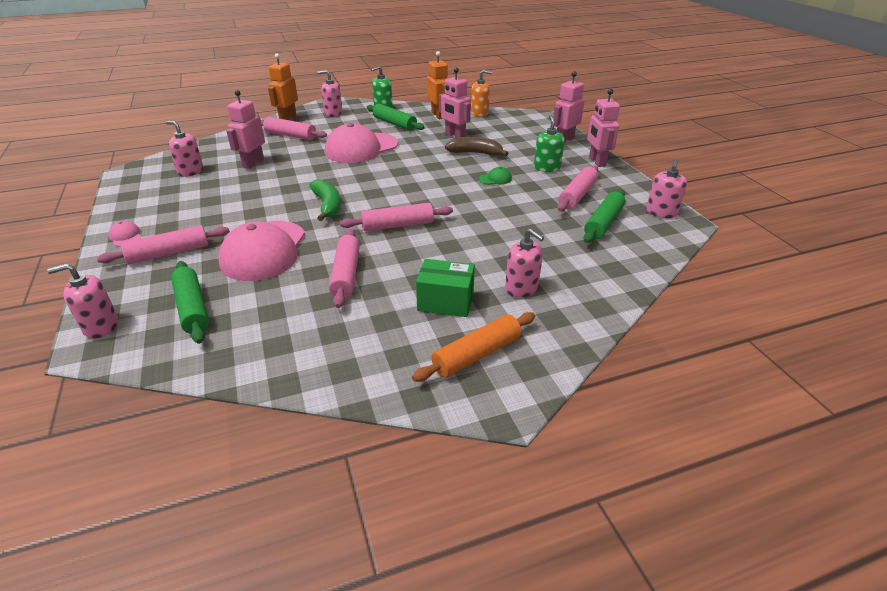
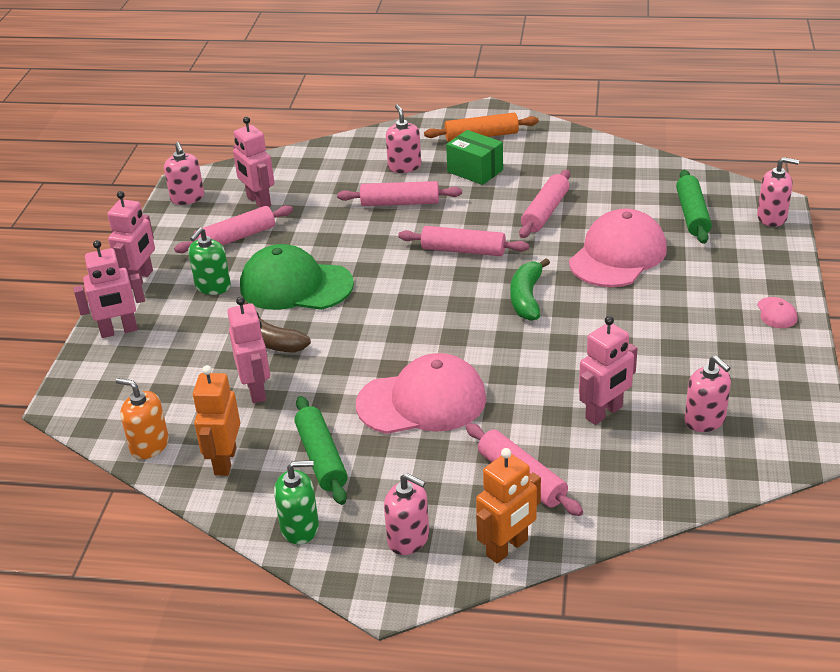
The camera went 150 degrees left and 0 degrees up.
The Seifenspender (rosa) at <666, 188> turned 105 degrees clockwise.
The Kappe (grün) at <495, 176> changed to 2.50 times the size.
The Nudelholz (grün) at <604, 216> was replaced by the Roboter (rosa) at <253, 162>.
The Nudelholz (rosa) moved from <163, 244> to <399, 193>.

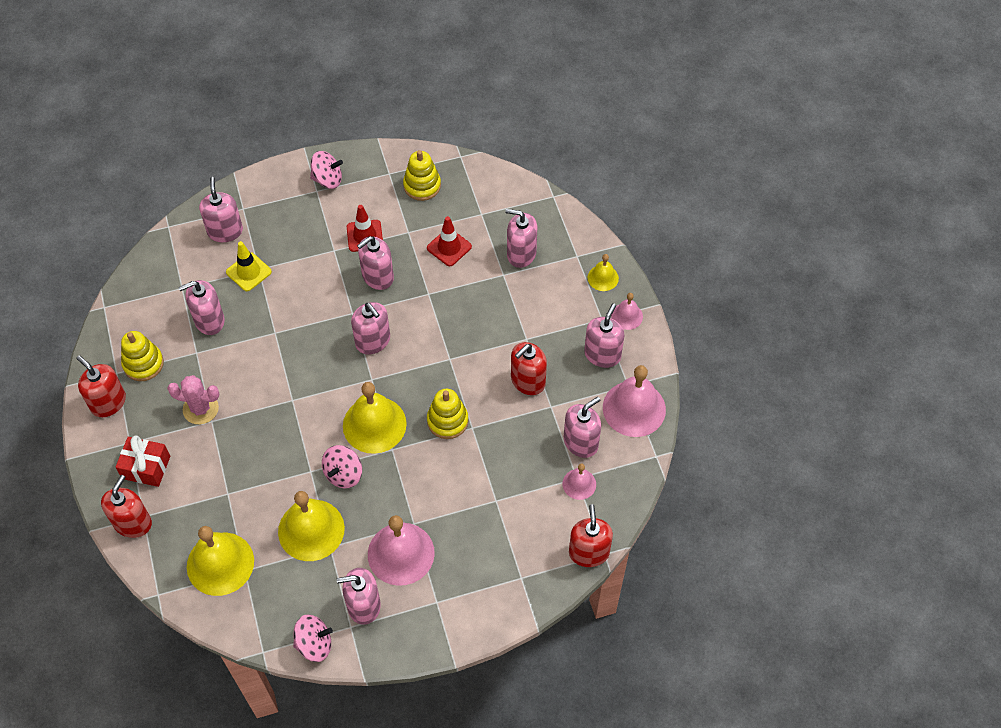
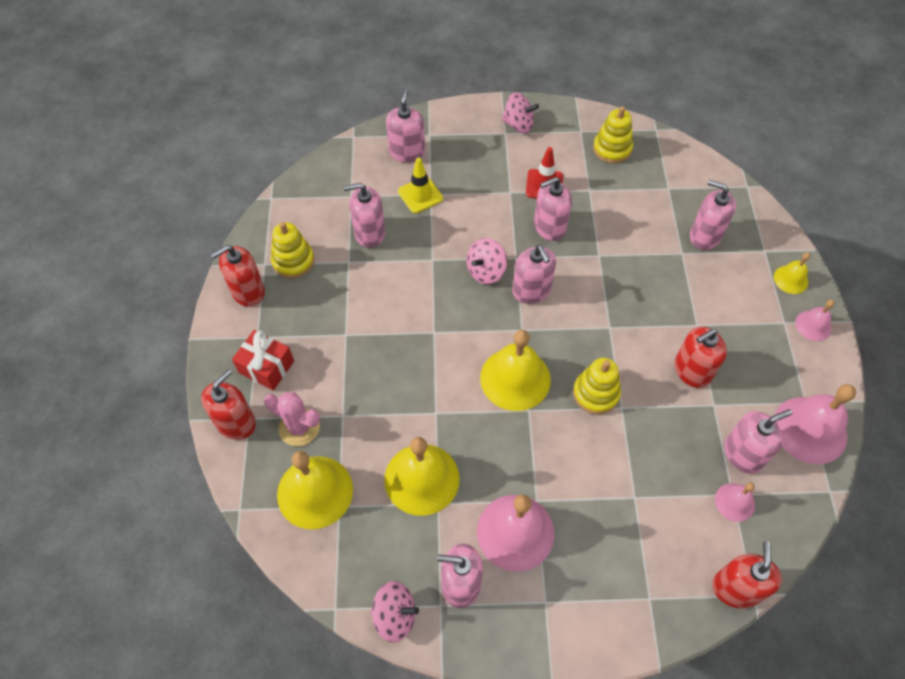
The camera went 15 degrees right and 0 degrees up.
The Leitkegel (rot) at <449, 241> disappeared.
The Seifenspender (rosa) at <604, 335> disappeared.
The Seifenspender (rot) at <101, 386> turned 90 degrees counterclockwise.
The Kaktus (rosa) moved from <193, 399> to <292, 419>.
The Kreisel (rosa) moved from <342, 466> to <487, 261>.

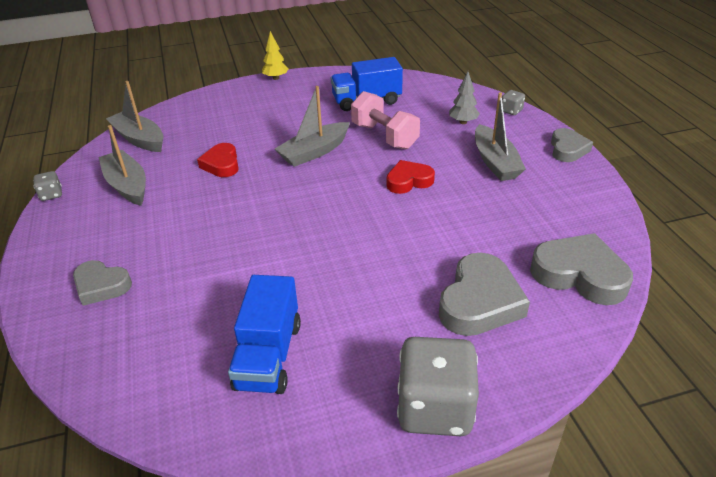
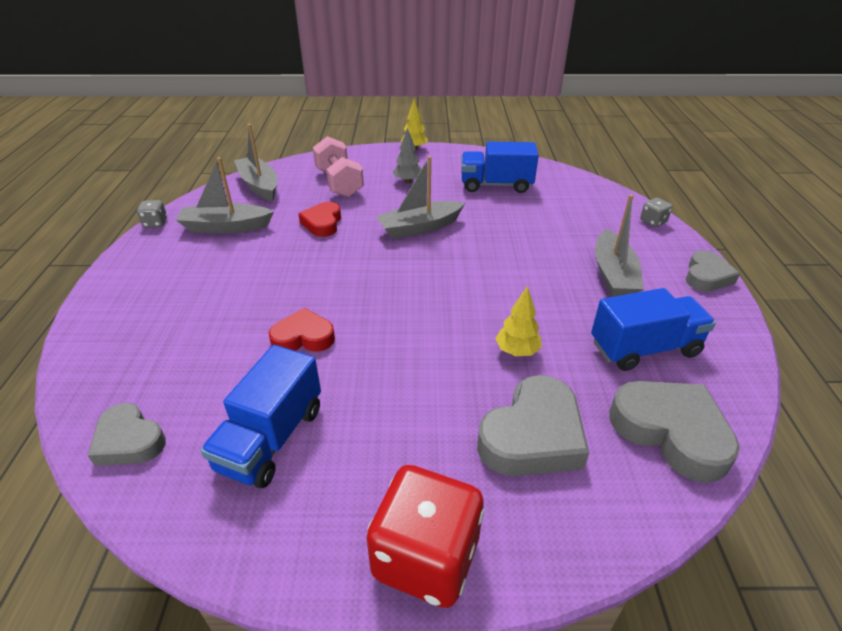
The camera went 15 degrees right and 0 degrees up.
The Baum (grau) moved from <464, 98> to <407, 156>.
The Hantel (rosa) moved from <385, 120> to <338, 166>.
The Boot (grau) at <122, 165> turned 75 degrees counterclockwise.
The Herz (rot) moved from <411, 177> to <302, 330>.
The Herz (grau) moved from <102, 283> to <127, 434>.
The Spielwürfel (grau) at <438, 386> became the Spielwürfel (rot) at <425, 536>.
The Baum (gelb) at <519, 321> appeared.
The Lastwagen (blau) at <653, 329> appeared.

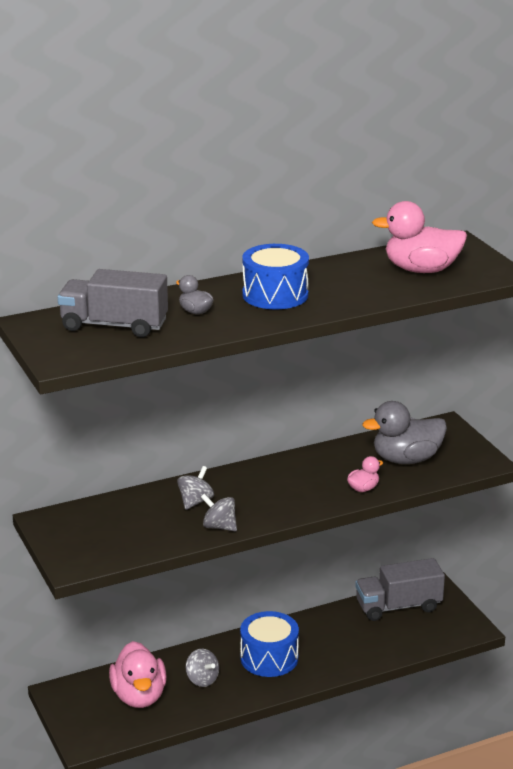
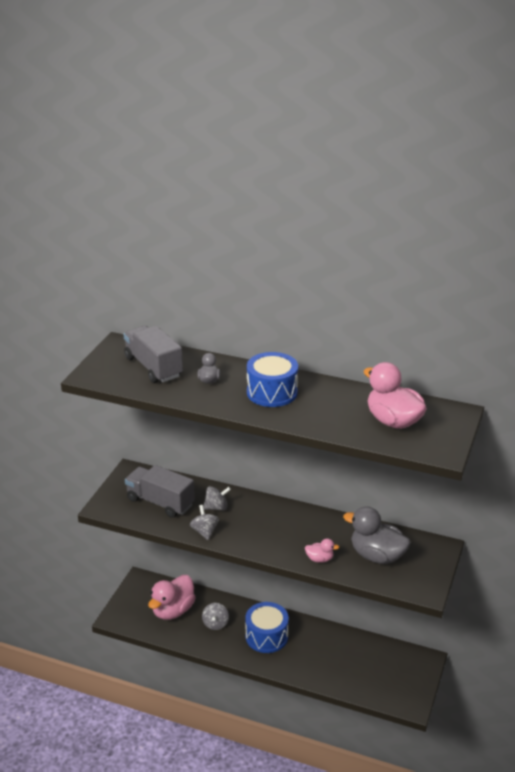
The camera went 45 degrees right and 5 degrees up.
The Lastwagen (grau) moved from <400, 589> to <160, 491>.

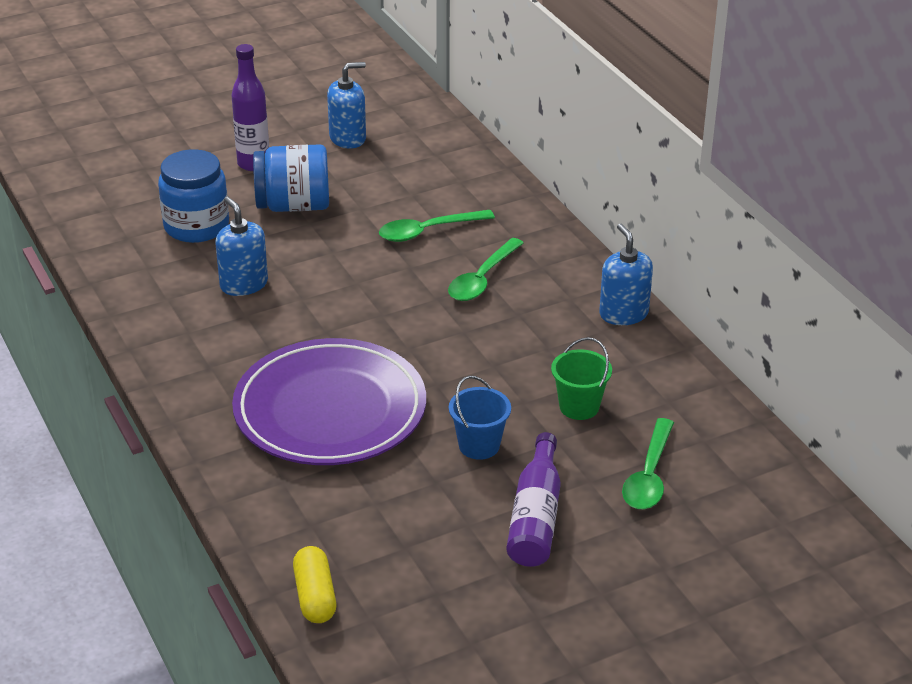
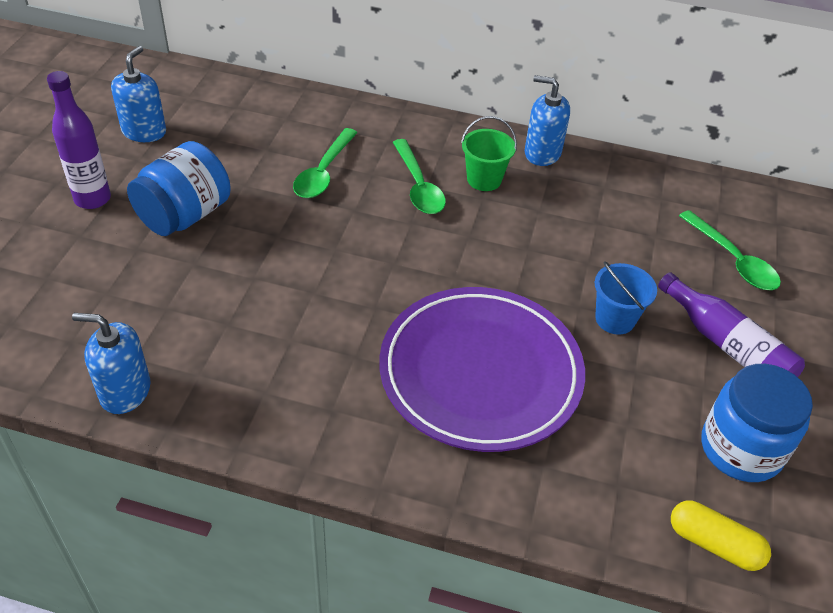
The camera went 50 degrees left and 10 degrees up.
The Einmachglas (blau) moved from <193, 196> to <757, 423>.
The Seifenspender (blau) moved from <241, 246> to <111, 363>.
The Eimer (grün) moved from <581, 378> to <489, 153>.

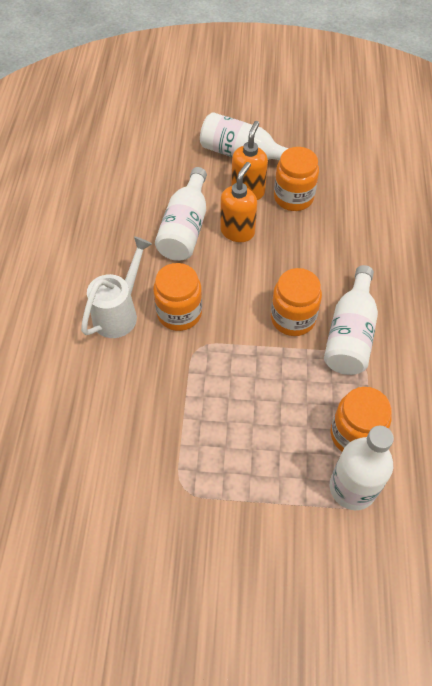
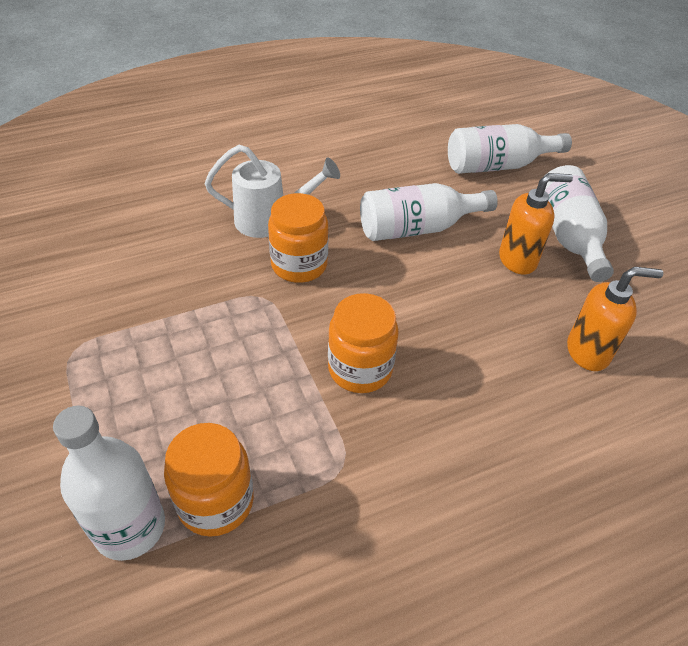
The camera went 60 degrees right and 10 degrees down.
The Einmachglas (orange) at <296, 179> disappeared.
The Seifenspender (orange) moved from <238, 202> to <615, 319>.
The Flasche (weiß) moved from <351, 320> to <510, 149>.

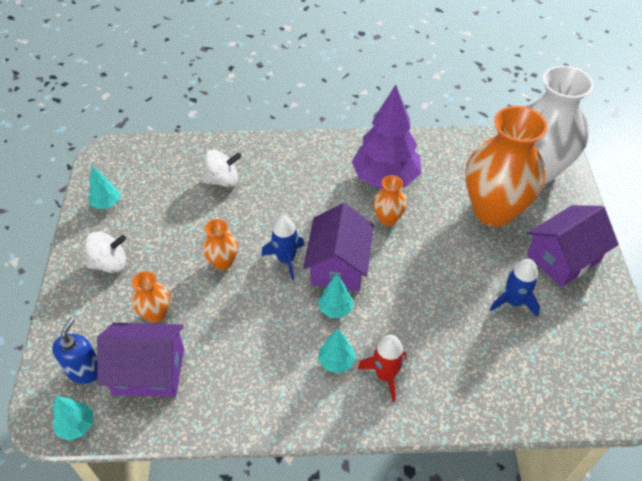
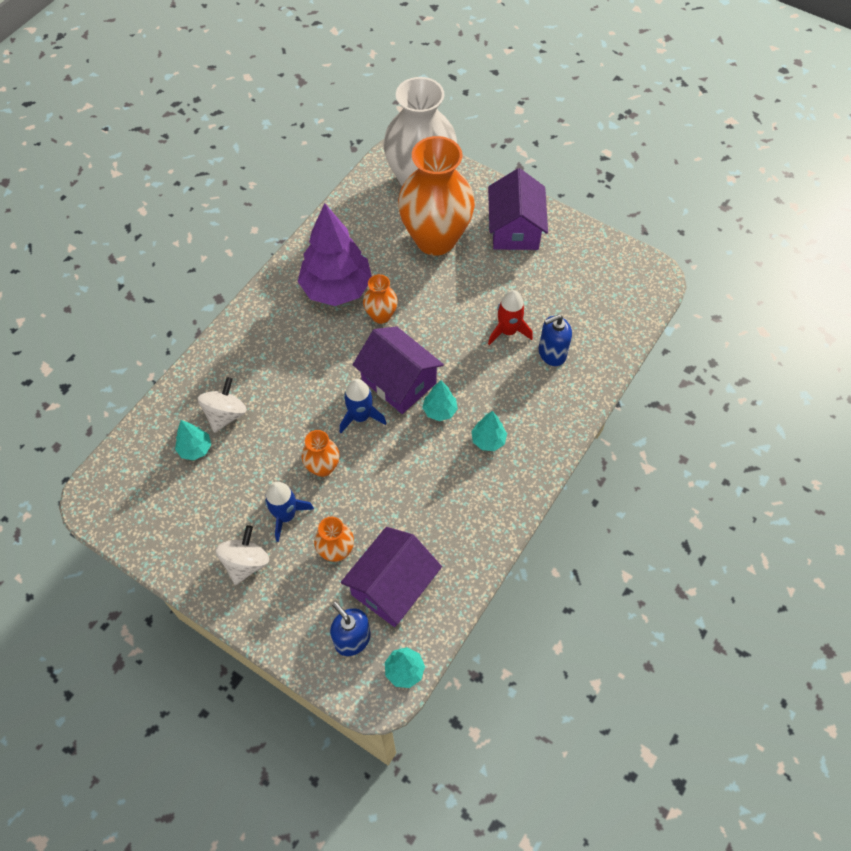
The camera went 55 degrees left and 10 degrees up.
The Baum (türkis) moved from <104, 187> to <193, 440>.
The Rakete (blau) moved from <515, 288> to <289, 512>.
The Rakete (rot) moved from <382, 368> to <510, 317>.
The Seifenspender (blau) at <555, 340> appeared.

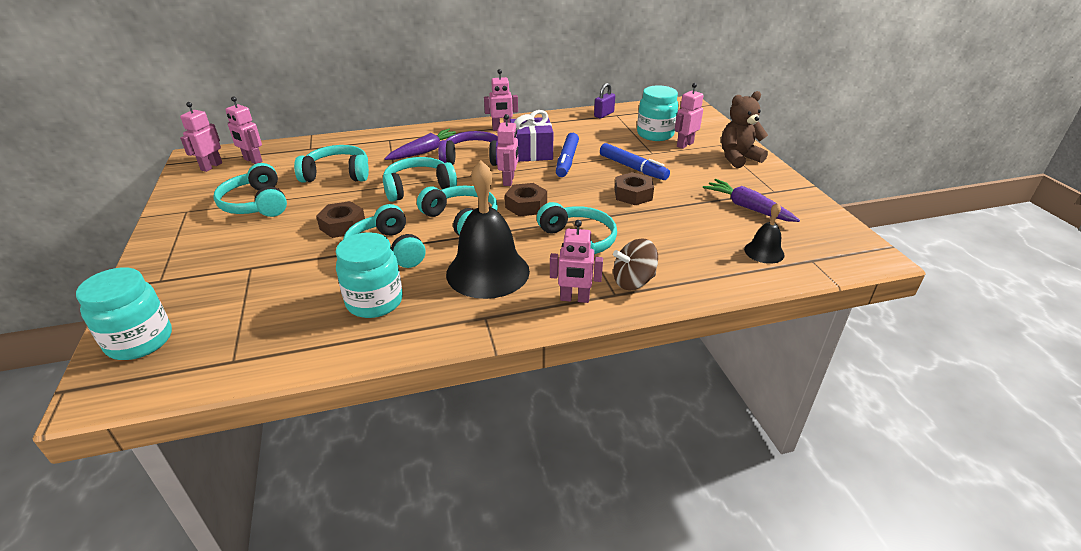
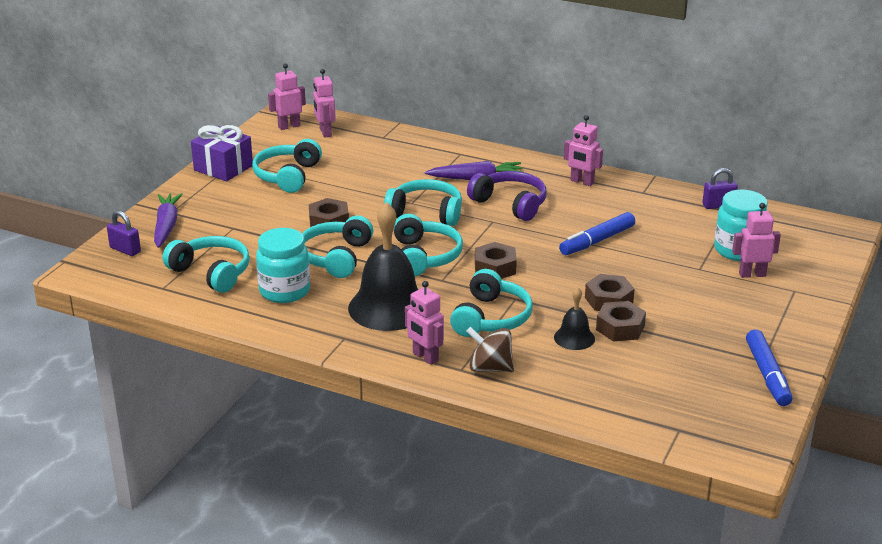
The camera went 40 degrees right and 5 degrees down.
The Teddybär (braun) at <744, 129> disappeared.
The Geschenk (lila) moved from <531, 136> to <222, 153>.
The Roboter (rosa) at <507, 150> disappeared.
The Filzstift (blau) moved from <635, 161> to <769, 367>.
The Kopfhörer (türkis) moved from <331, 163> to <206, 264>.
The Karotte (lila) moved from <751, 200> to <168, 220>.
The Glocke (schwarz) moved from <764, 233> to <574, 318>.
The Einmachglas (türkis) at <124, 313> was replaced by the Vorhängeschloss (lila) at <124, 233>.
The Sechskantmutter (braun) at <621, 321> appeared.

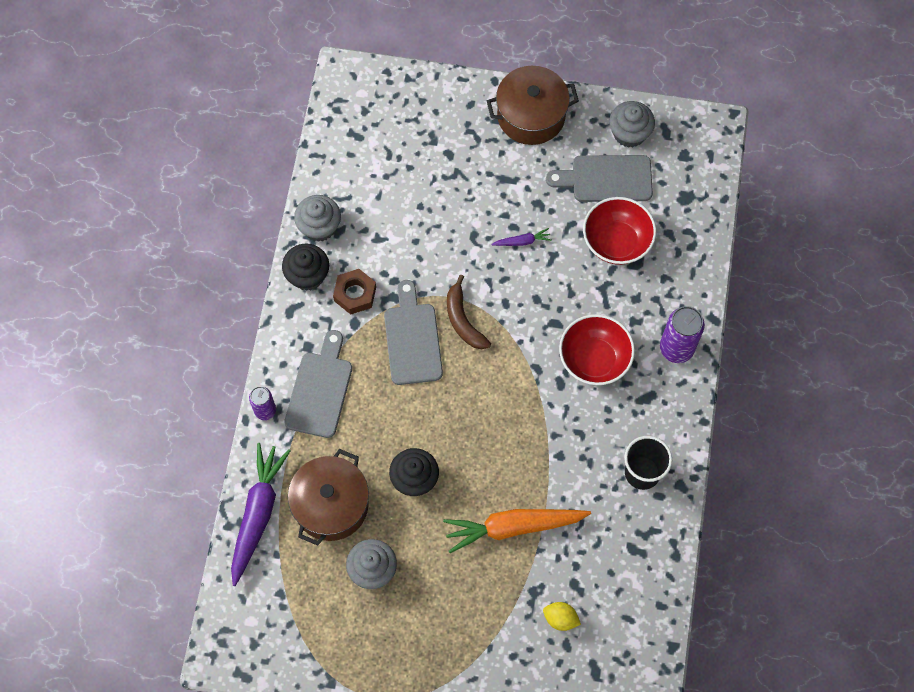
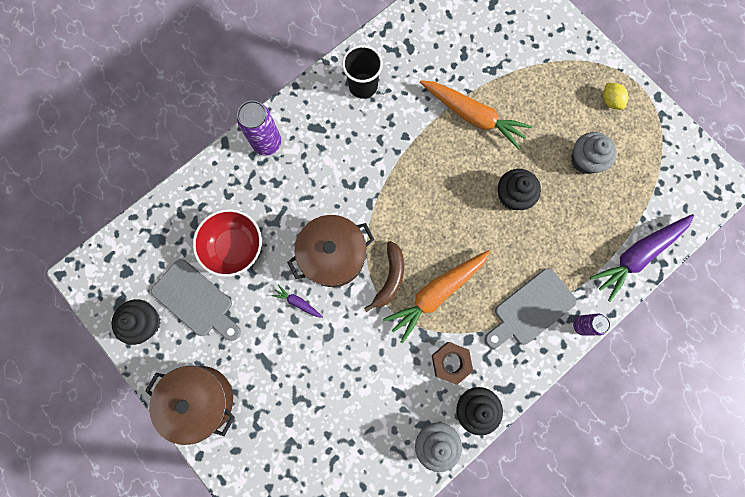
The camera went 140 degrees left and 10 degrees up.
The Muffin (grau) at <632, 124> became the Muffin (schwarz) at <136, 322>.
The Schneidebrett (grau) at <413, 332> was replaced by the Karotte (orange) at <437, 296>.
The Schüssel (rot) at <597, 349> disappeared.
The Kochtopf (braun) moved from <328, 497> to <330, 251>.
The Zitrone (gelb) moved from <562, 616> to <615, 96>.

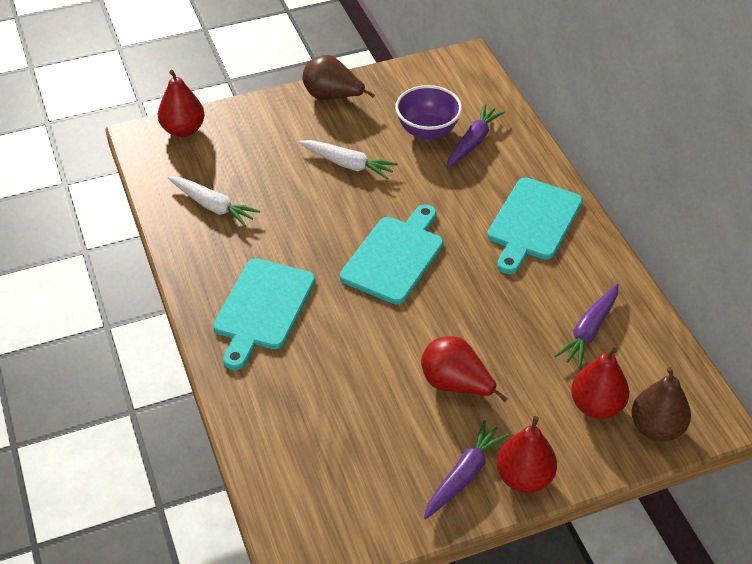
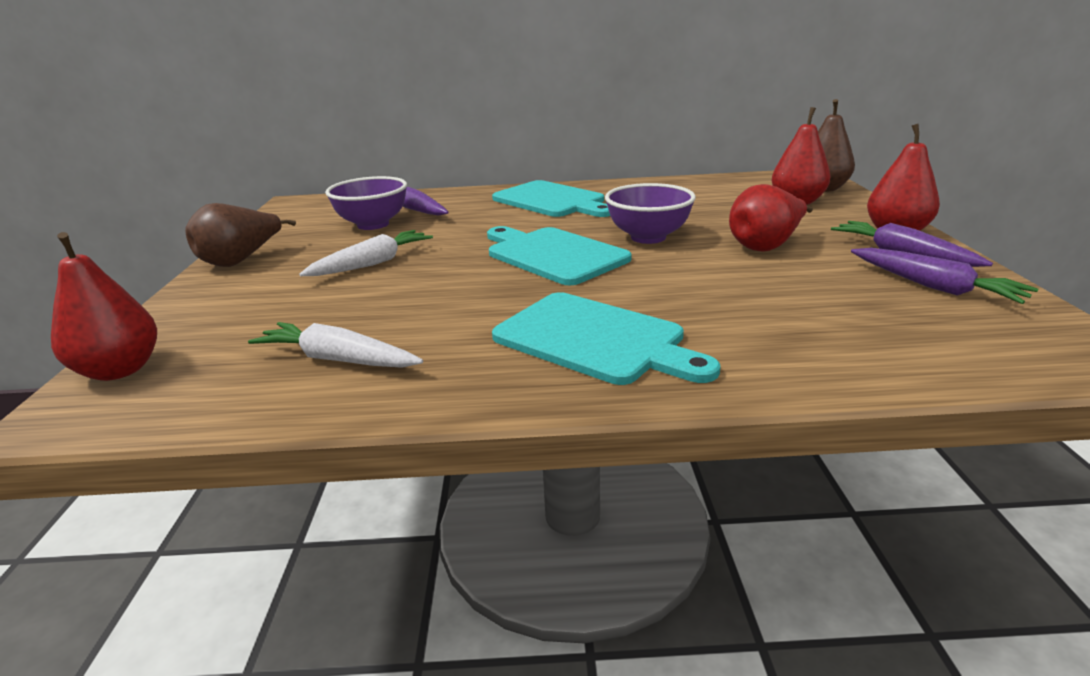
The camera went 70 degrees left and 20 degrees down.
The Karotte (weiß) at <214, 201> turned 120 degrees counterclockwise.
The Karotte (lila) moved from <586, 326> to <945, 276>.
The Schüssel (lila) at <650, 213> appeared.

